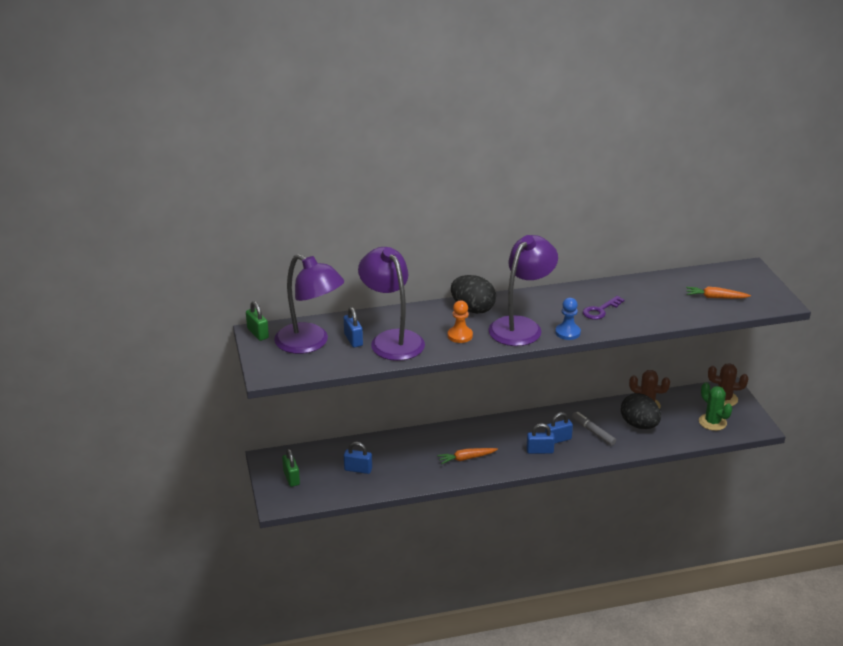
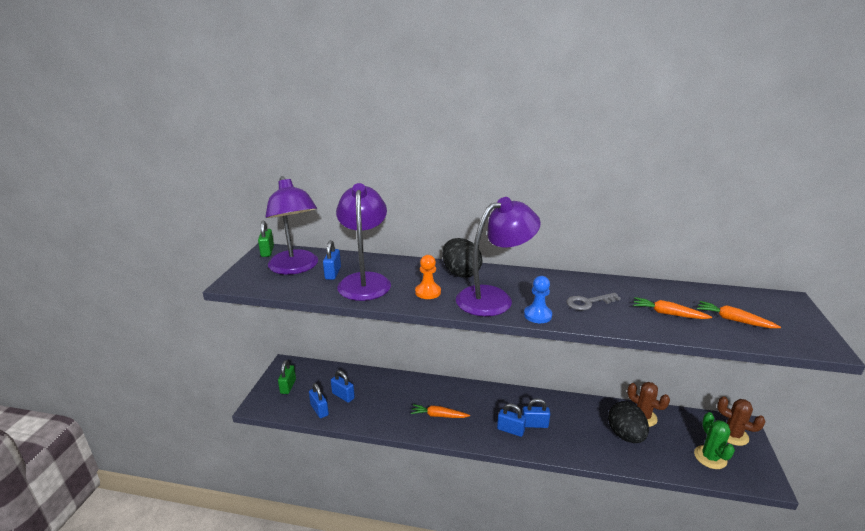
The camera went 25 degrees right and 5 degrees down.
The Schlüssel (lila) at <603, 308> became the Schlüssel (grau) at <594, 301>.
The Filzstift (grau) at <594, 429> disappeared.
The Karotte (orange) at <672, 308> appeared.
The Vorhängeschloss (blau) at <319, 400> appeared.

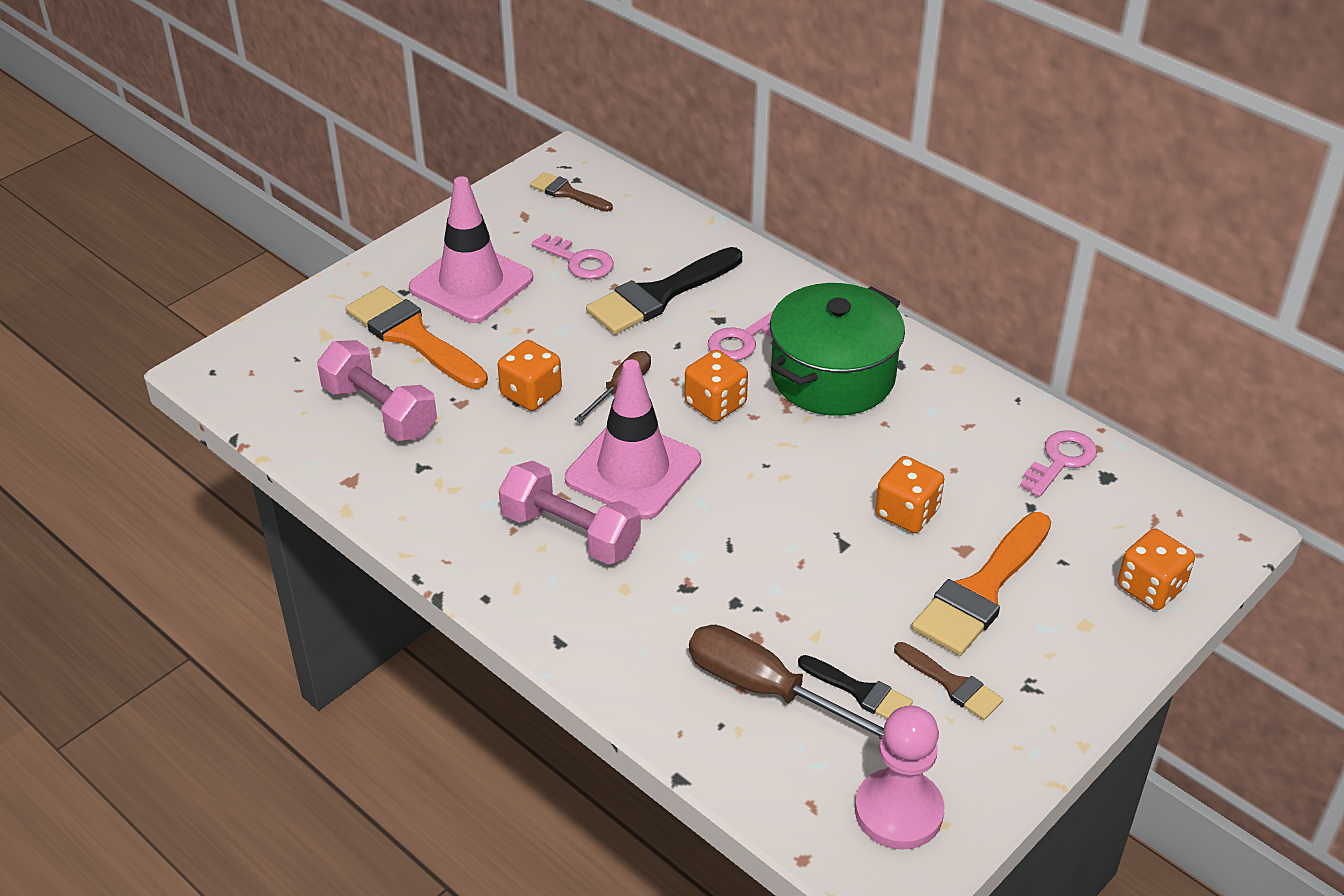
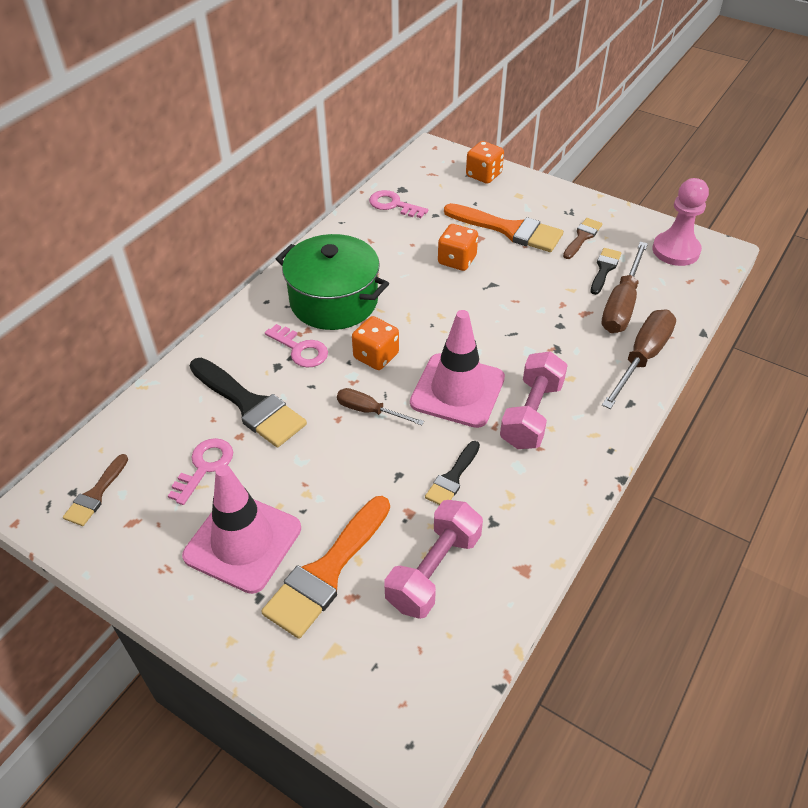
The camera went 100 degrees left and 5 degrees up.
The Spielwürfel (orange) at <530, 375> disappeared.
The Schraubenzieher (braun) at <639, 359> appeared.
The Pinsel (schwarz) at <452, 473> appeared.

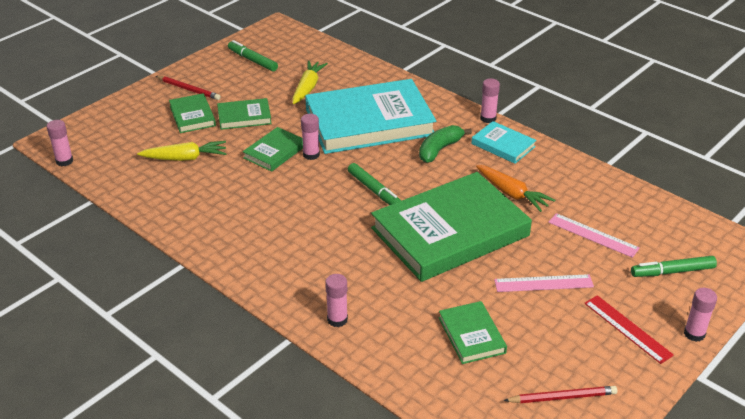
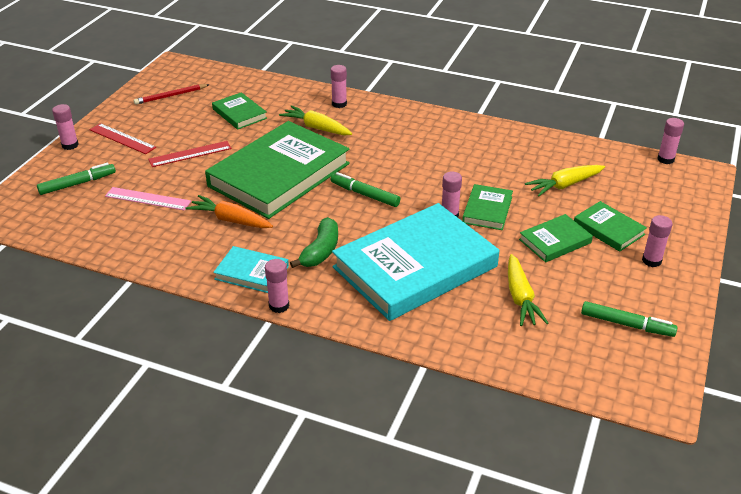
The camera went 160 degrees right and 0 degrees up.
The Bleistift (rot) at <188, 88> was replaced by the Klebestift (rosa) at <657, 241>.
The Lineal (rosa) at <544, 283> became the Lineal (rot) at <190, 154>.
The Karotte (gelb) at <315, 120> appeared.

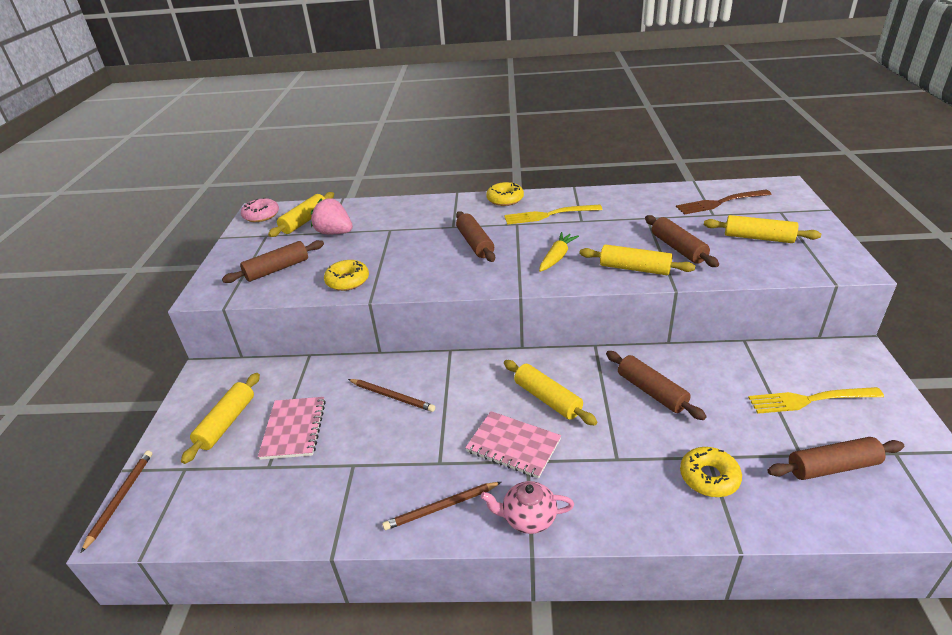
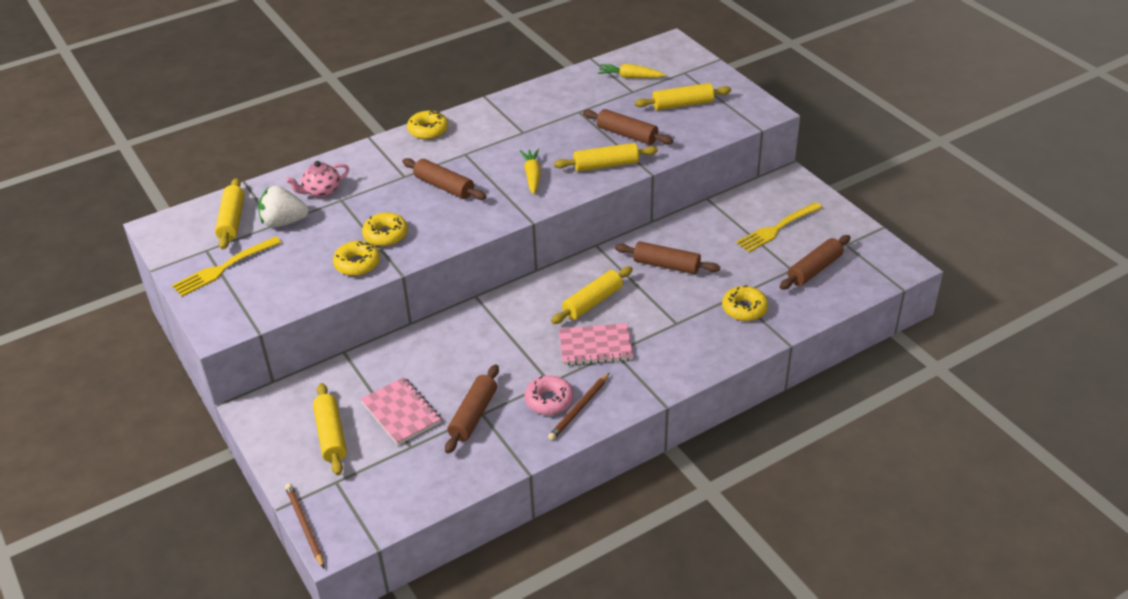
The camera went 35 degrees left and 5 degrees up.
The Gabel (braun) at <723, 202> was replaced by the Karotte (gelb) at <631, 71>.
The Donut (rosa) moved from <260, 210> to <549, 395>.
The Erdbeere (rosa) at <332, 216> became the Erdbeere (weiß) at <283, 207>.
The Gabel (gelb) moved from <553, 214> to <227, 266>.
The Nudelholz (braun) moved from <273, 261> to <472, 409>.
The Nudelholz (gelb) at <550, 393> turned 60 degrees counterclockwise.
The Bleistift (braun) at <391, 395> disappeared.
The Teekanne (rosa) moved from <527, 507> to <317, 179>.
The Donut (gelb) at <385, 229> appeared.

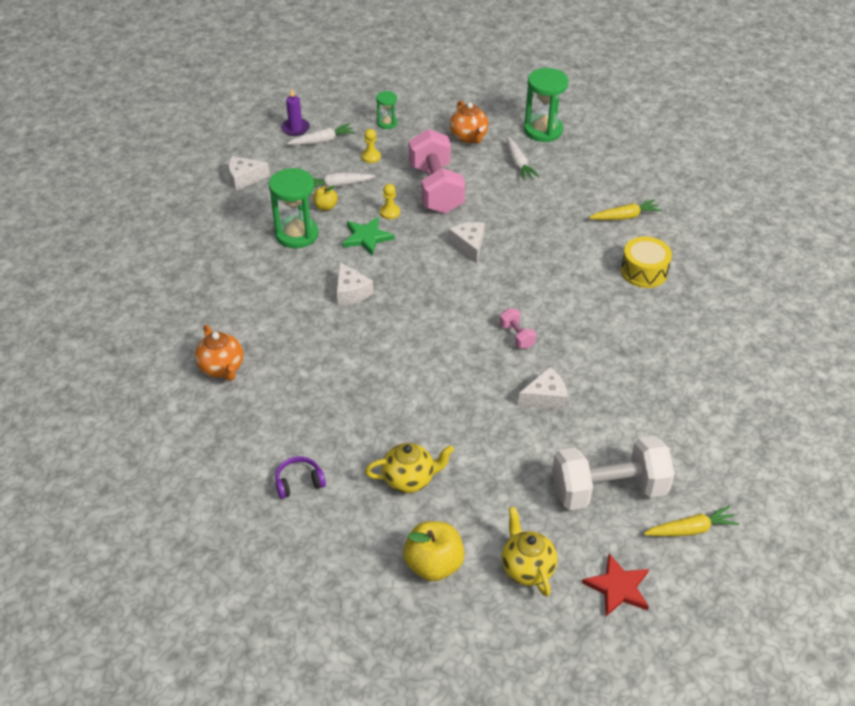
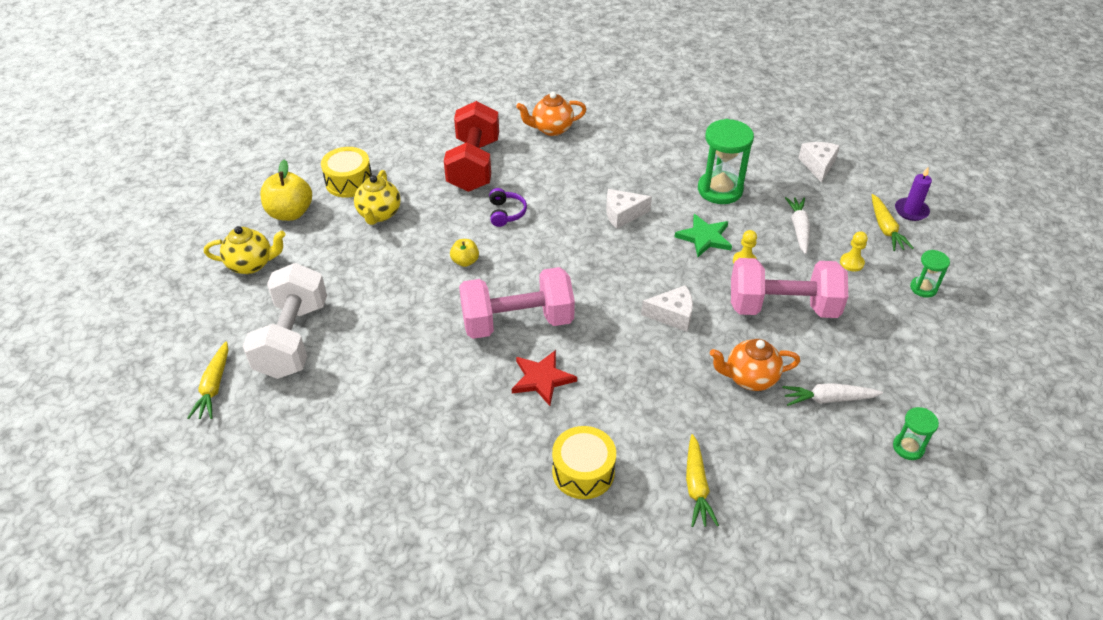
The camera went 105 degrees right and 0 degrees up.
The Sanduhr (grün) at <546, 105> changed to 0.53 times the size.
The Teekanne (orange) moved from <469, 122> to <755, 365>.
The Karotte (weiß) at <321, 134> became the Karotte (gelb) at <893, 222>.
The Apfel (gelb) moved from <325, 198> to <464, 253>.
The Hantel (rosa) at <518, 328> changed to 2.32 times the size.
The Käse (weiß) at <543, 388> disappeared.
The Kopfhörer (lila) moved from <300, 477> to <508, 207>.
The Stern (rot) moved from <615, 585> to <544, 378>.
The Hantel (rot) at <471, 146> appeared.
The Trommel (gelb) at <346, 172> appeared.

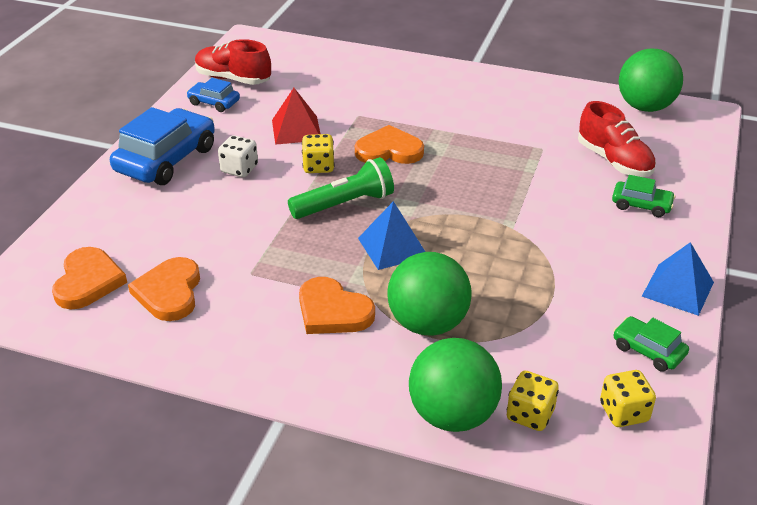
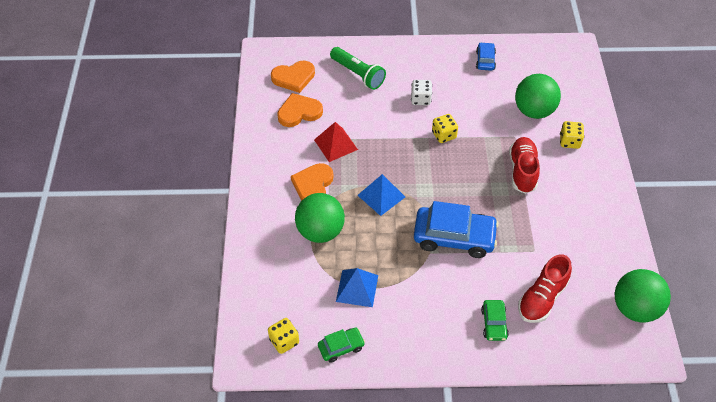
The camera went 70 degrees right and 15 degrees up.
The Schuh (rot) moved from <233, 62> to <524, 165>.
The Pyramide (rot) moved from <296, 116> to <336, 142>.
The Auto (blau) moved from <162, 146> to <456, 229>.
The Herz (orange) at <389, 144> disappeared.
The Taschenlampe (grün) moved from <341, 188> to <358, 68>.
The Pyramide (blau) moved from <678, 279> to <357, 287>.
The Auto (grün) at <651, 344> turned 45 degrees clockwise.
The Ball (grün) moved from <455, 385> to <538, 96>.
The Spielwürfel (gelb) moved from <533, 401> to <572, 135>.

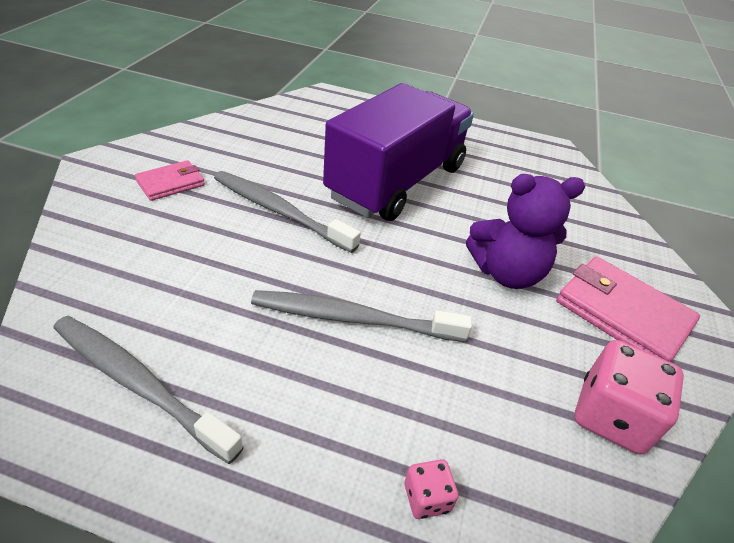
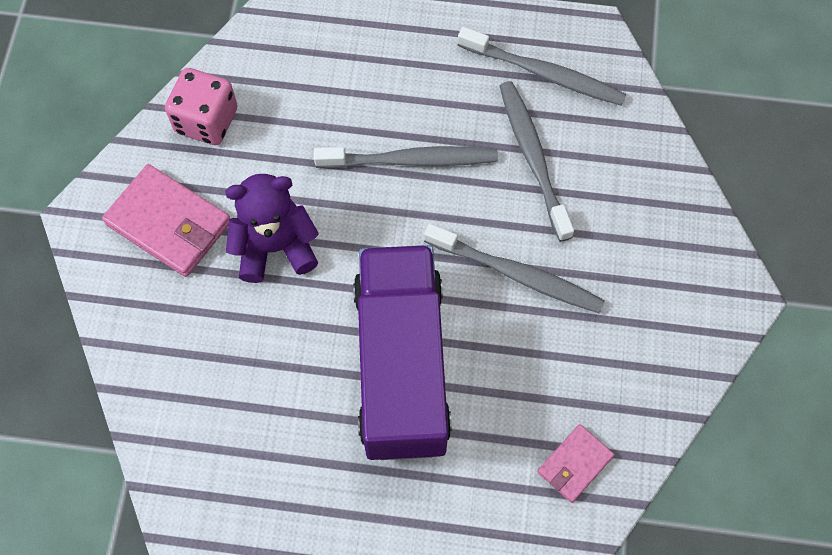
The camera went 175 degrees right and 25 degrees up.
The Lastwagen (lila) at <398, 152> turned 150 degrees clockwise.
The Geldbörse (rosa) moved from <170, 180> to <575, 463>.
The Spielwürfel (rosa) at <431, 489> disappeared.
The Zahnbürste (grau) at <537, 161> appeared.

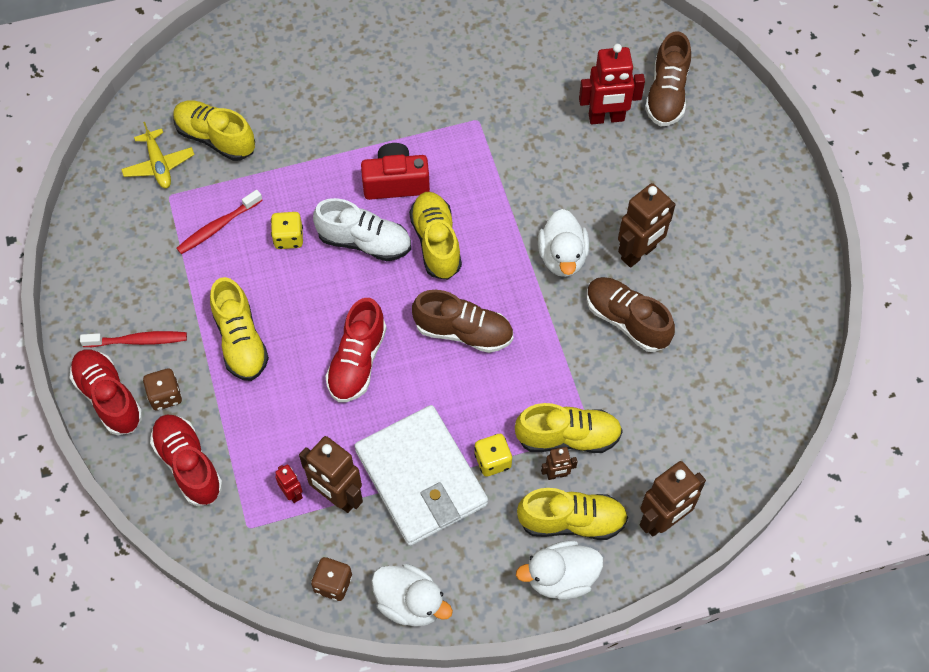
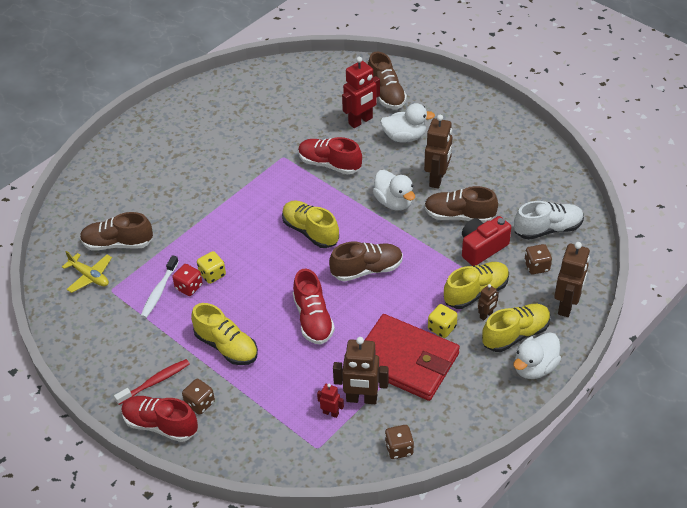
The camera went 30 degrees left and 15 degrees down.
The Schuh (gelb) at <214, 130> became the Schuh (braun) at <116, 231>.
The Kamera (rot) moved from <395, 171> to <486, 241>.
The Zahnbürste (rot) at <219, 222> became the Zahnbürste (weiß) at <160, 286>.
The Schuh (weiß) moved from <362, 229> to <549, 220>.
The Geldbörse (weiß) at <421, 475> became the Geldbörse (rot) at <412, 357>.
The Schuh (rot) moved from <186, 460> to <330, 155>.
The Ente (weiß) moved from <412, 595> to <407, 123>.
The Spielwürfel (braun) at <538, 259> appeared.
The Spielwürfel (rot) at <187, 280> appeared.

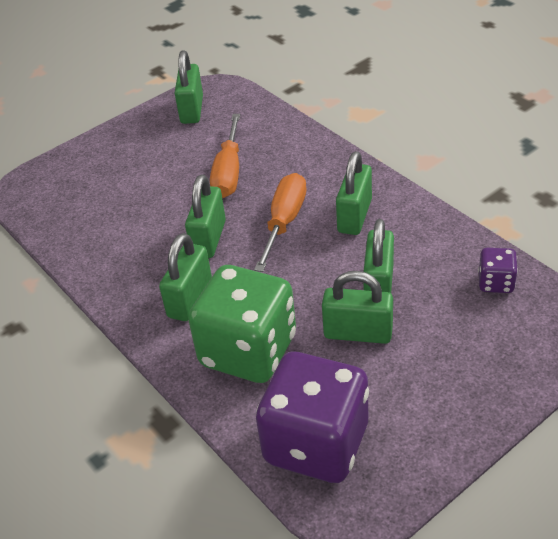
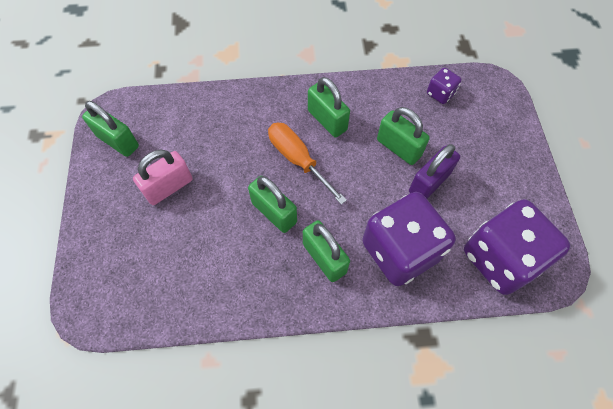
The camera went 60 degrees left and 20 degrees up.
The Schraubenzieher (orange) at <225, 156> disappeared.
The Spielwürfel (grün) at <242, 324> became the Spielwürfel (lila) at <409, 239>.
The Vorhängeschloss (grün) at <357, 307> became the Vorhängeschloss (lila) at <434, 171>.
The Vorhängeschloss (rosa) at <162, 177> appeared.

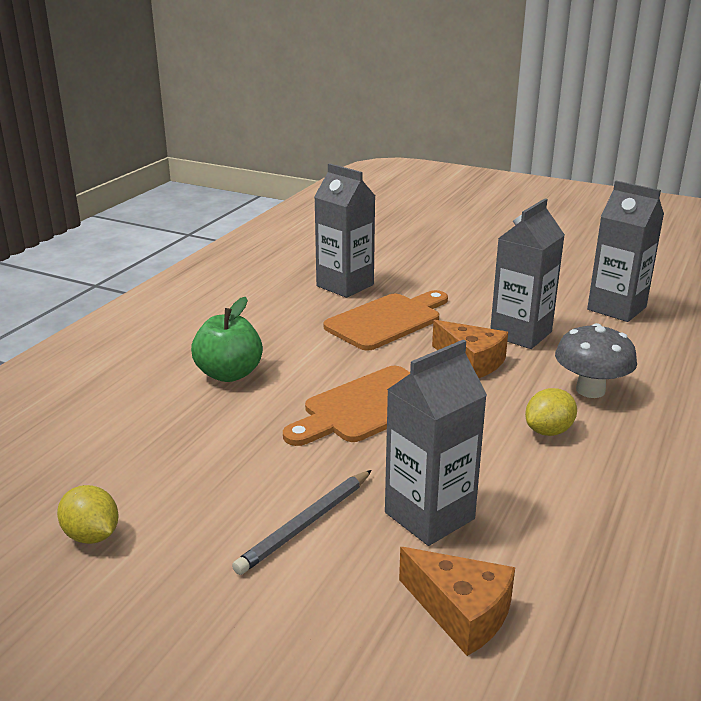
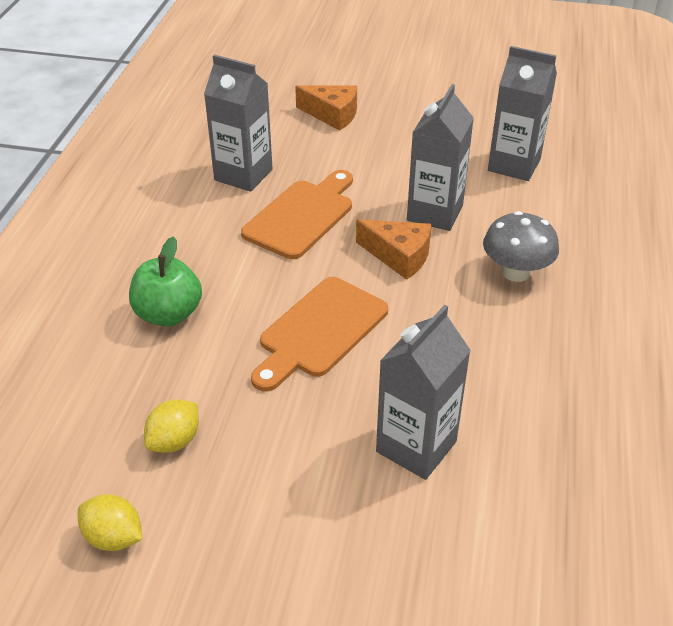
The camera went 15 degrees left and 15 degrees up.
The Zitrone (gelb) moved from <551, 412> to <171, 426>.
The Bleistift (grau) at <302, 522> disappeared.
The Käse (orange) moved from <457, 601> to <326, 108>.

